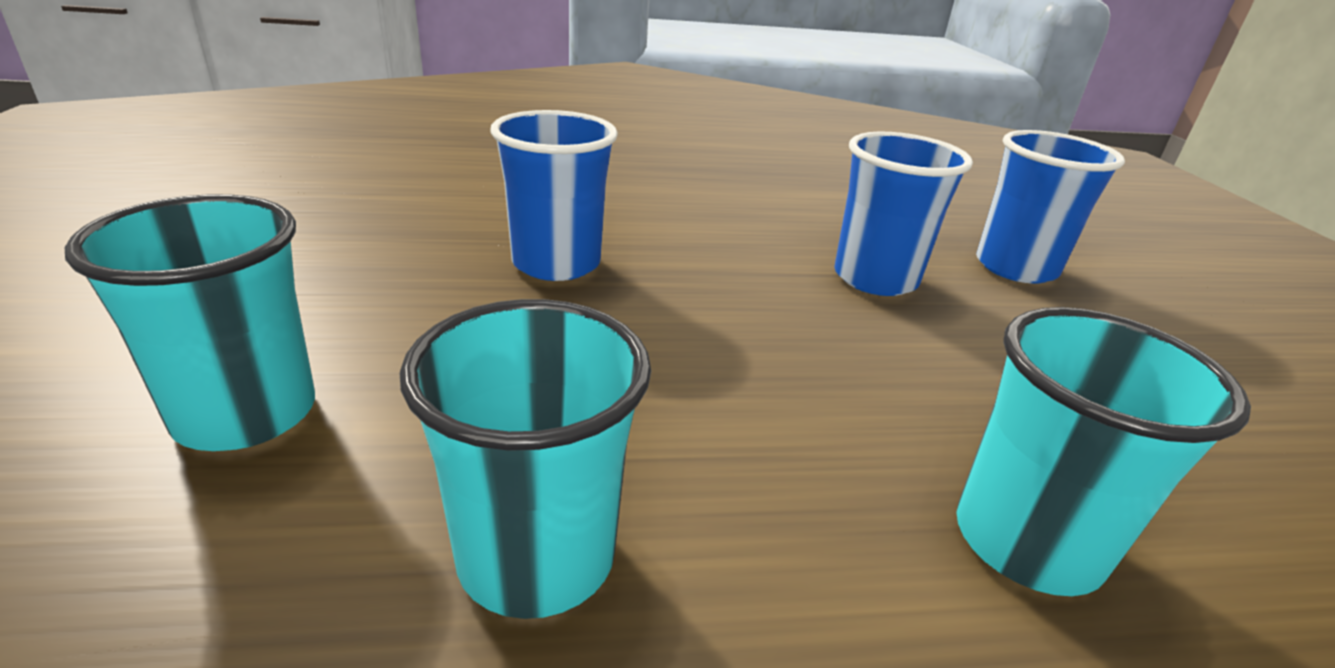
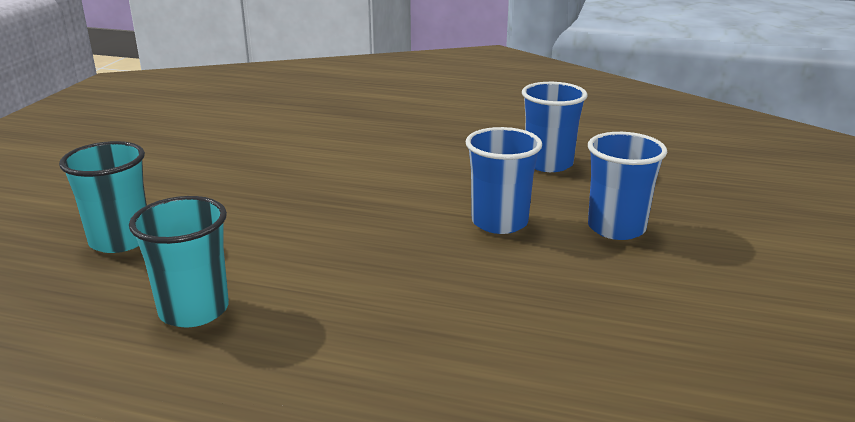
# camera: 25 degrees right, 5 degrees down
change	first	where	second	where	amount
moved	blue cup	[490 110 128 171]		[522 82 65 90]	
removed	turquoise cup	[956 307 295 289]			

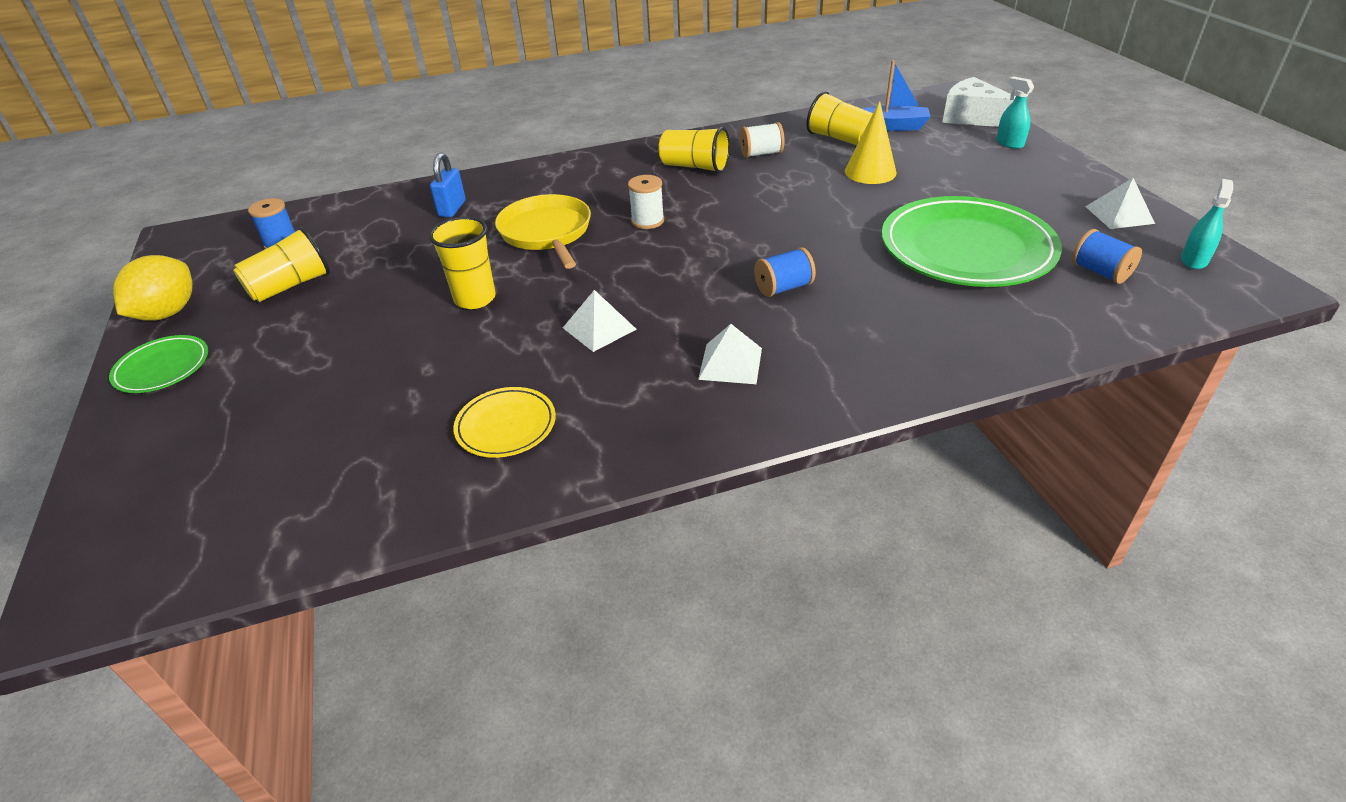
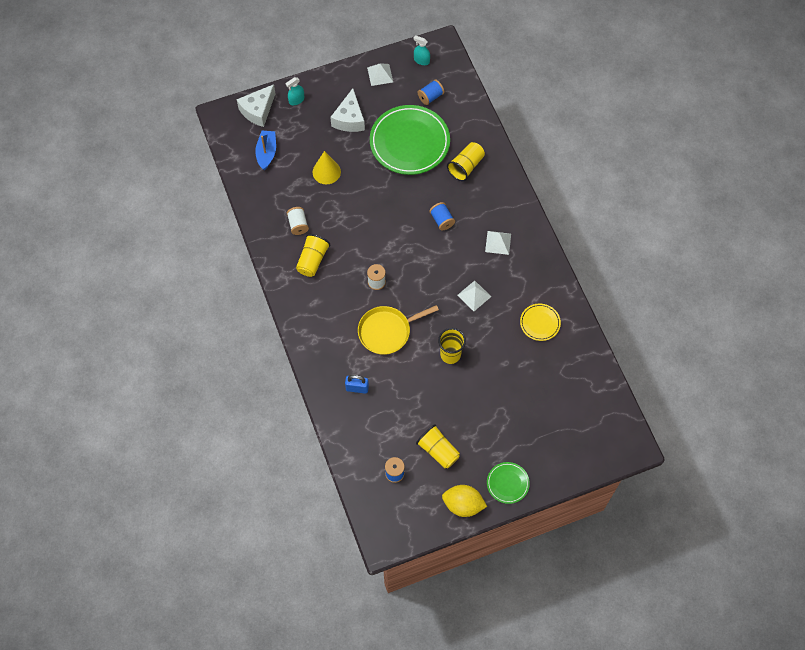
# camera: 95 degrees left, 25 degrees up
change	first	where	second	where	amount
added			white cheese	[330 88 35 44]	
moved	yellow cup	[806 91 67 54]		[447 142 38 39]	

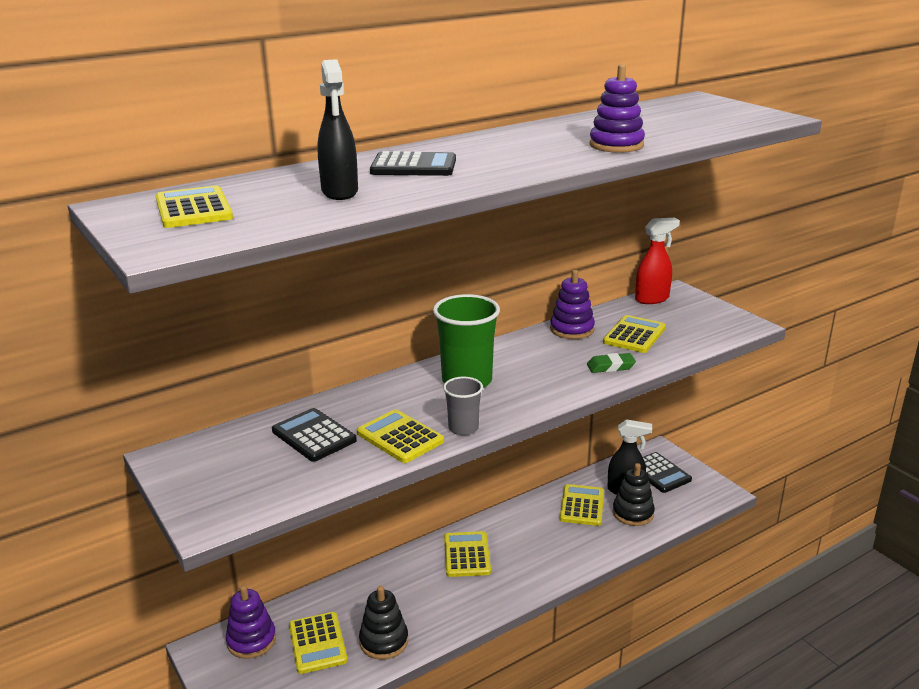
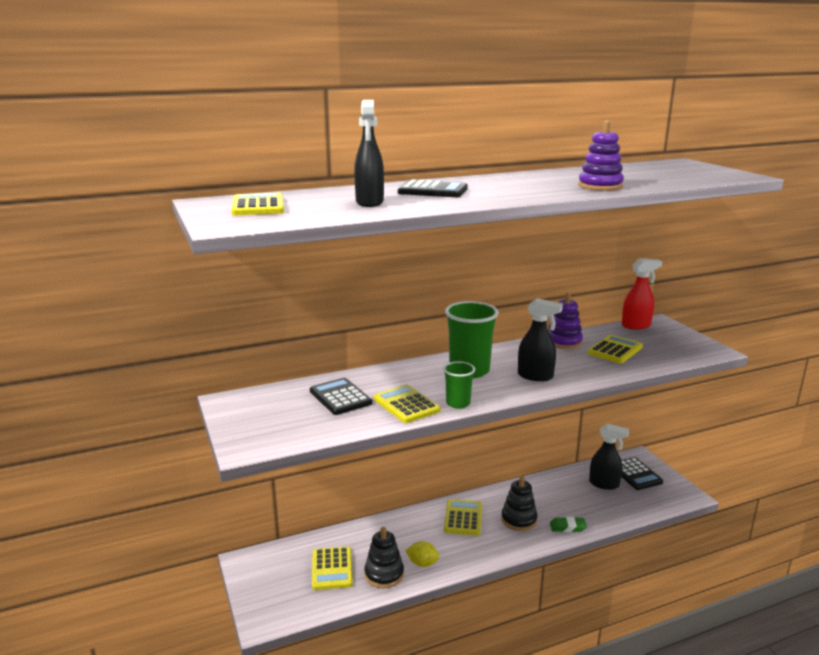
# camera: 10 degrees right, 5 degrees down
change	first	where	second	where	amount
added			yellow lemon	[405 541 35 26]	
recoloured	grey cup	[443 377 40 58]	green cup	[443 361 32 48]	
moved	black stacking toy	[613 463 42 63]		[501 476 37 55]	
added			black spray bottle	[518 298 45 83]	
moved	green eraser	[587 353 49 20]		[550 517 37 15]	
removed	purple stacking toy	[226 585 50 74]			
removed	yellow calculator	[560 484 44 42]			

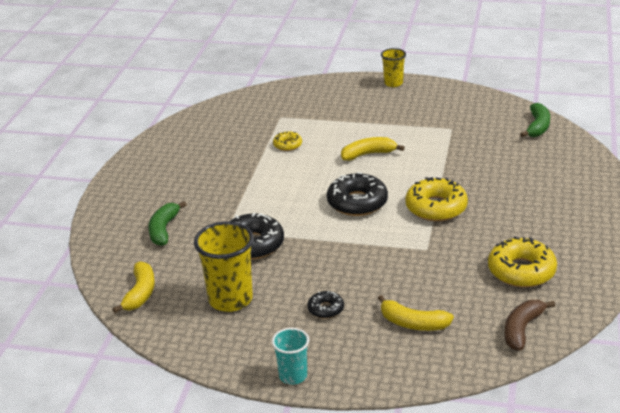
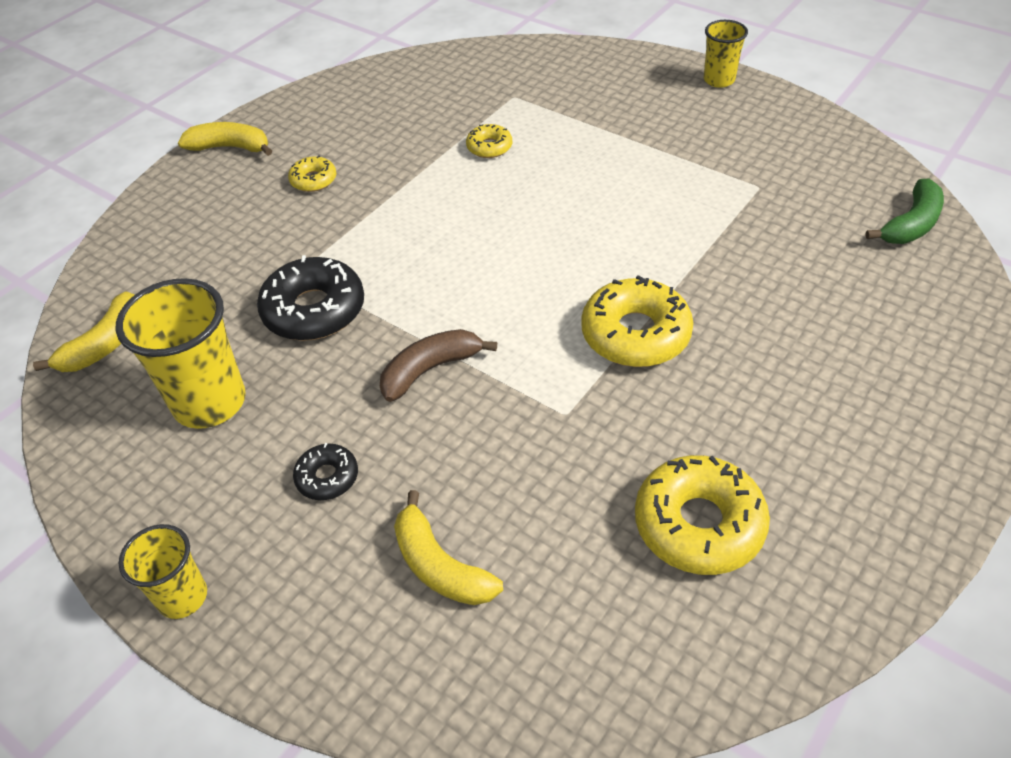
# camera: 25 degrees right, 15 degrees up
change	first	where	second	where	amount
recoloured	turquoise cup	[272 328 37 57]	yellow cup	[119 524 88 95]	
moved	yellow banana	[341 137 64 24]		[178 122 94 34]	
added			yellow donut	[288 155 48 37]	
moved	brown banana	[505 300 50 51]		[380 329 117 73]	
removed	green banana	[148 201 39 45]			
removed	black donut	[327 172 61 44]			

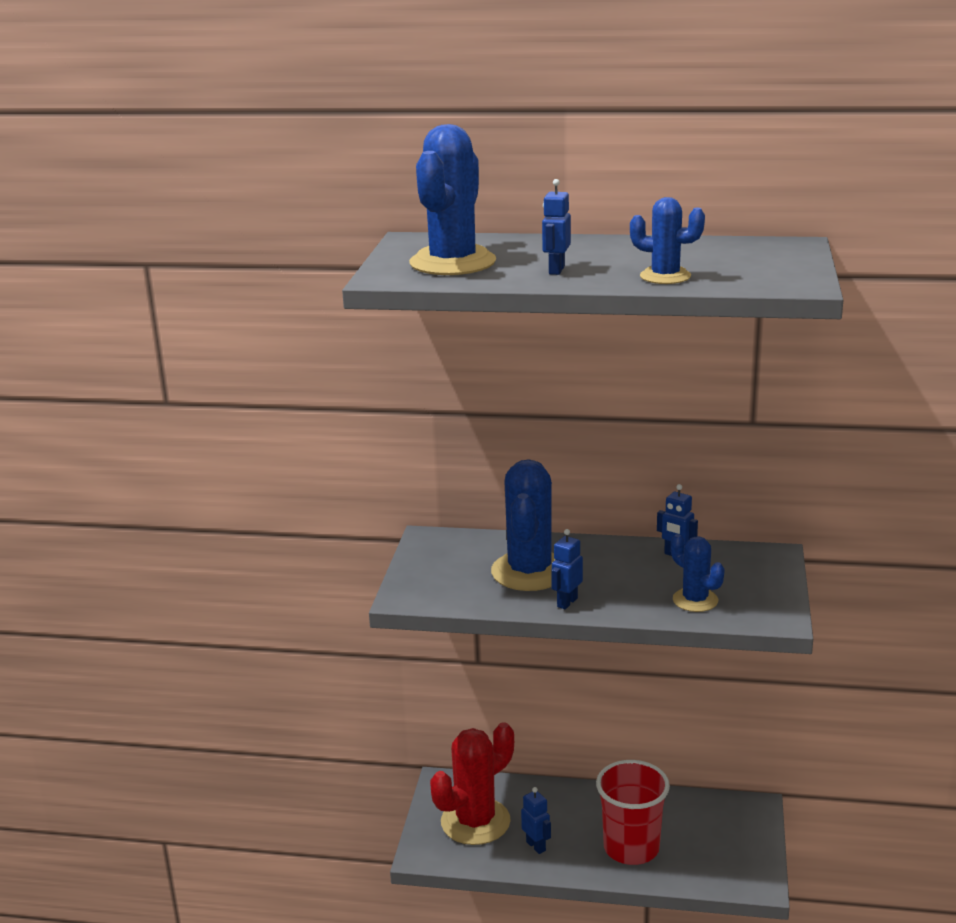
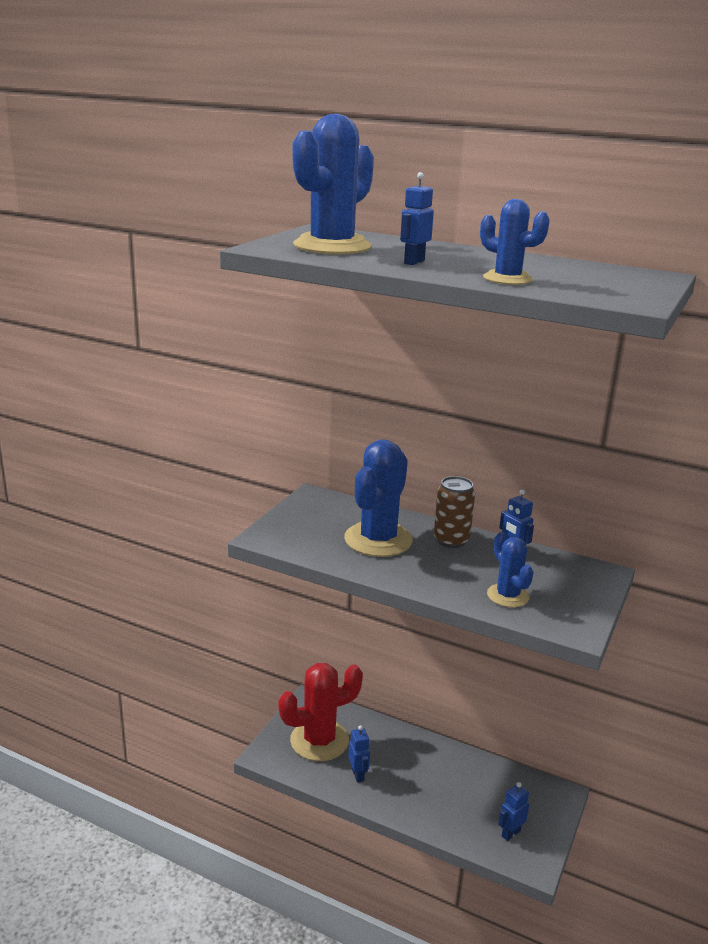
# camera: 15 degrees right, 0 degrees up
change	first	where	second	where	amount
added			brown can	[434 476 41 72]	
moved	blue robot	[551 529 32 80]		[498 782 31 59]	
removed	red cup	[596 760 74 105]			

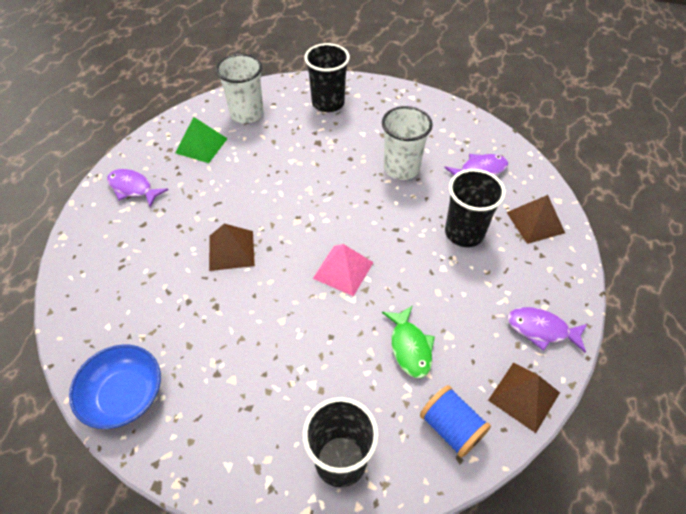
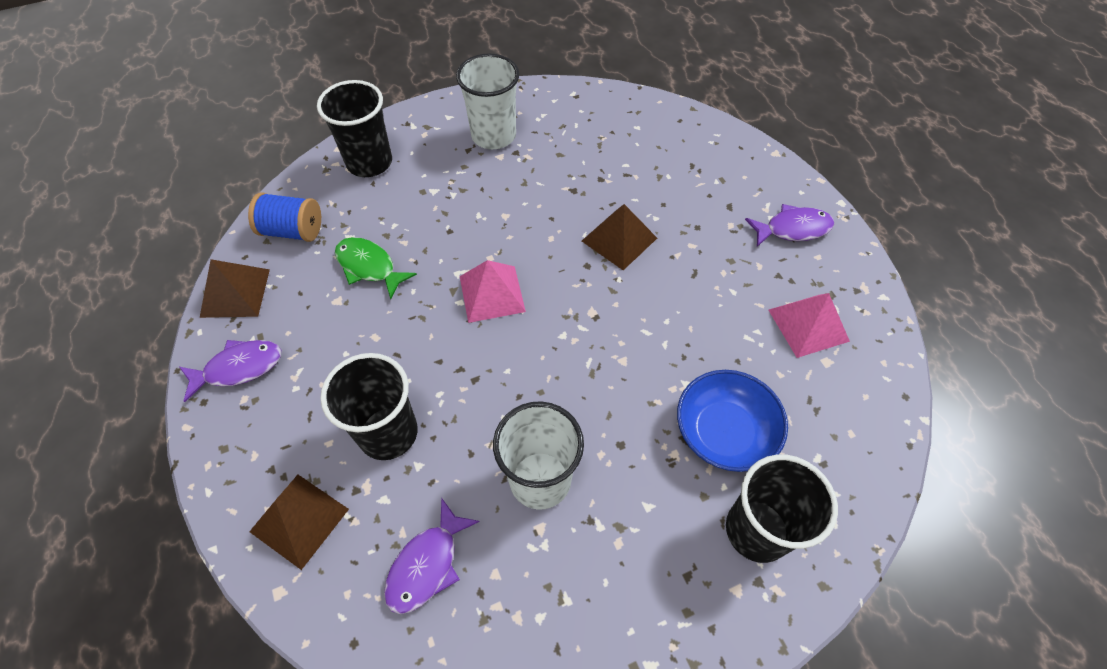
# camera: 140 degrees right, 5 degrees up
change	first	where	second	where	amount
moved	white cup	[216 54 48 69]		[456 53 63 96]	
moved	blue bowl	[69 345 92 84]		[677 370 111 102]	
recoloured	green pyramid	[176 117 52 46]	pink pyramid	[769 293 81 65]	

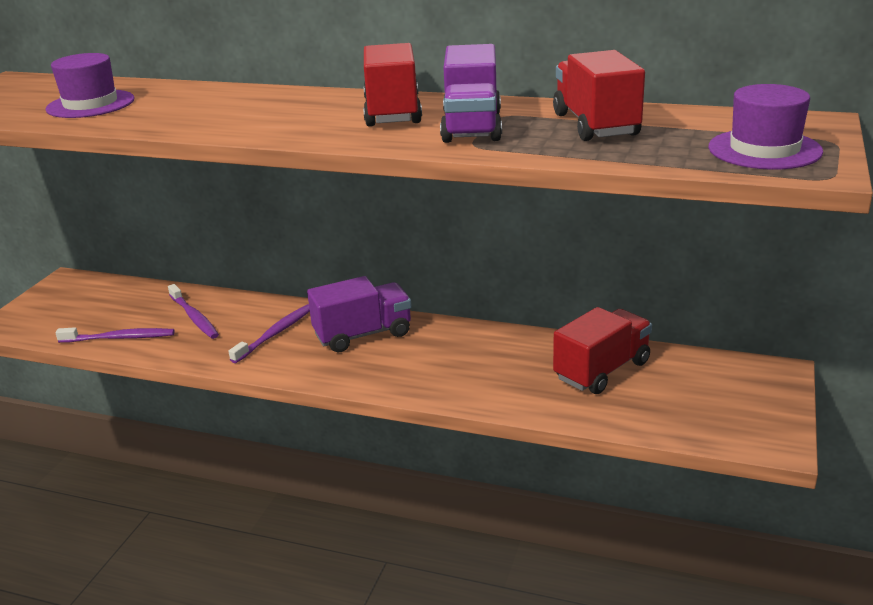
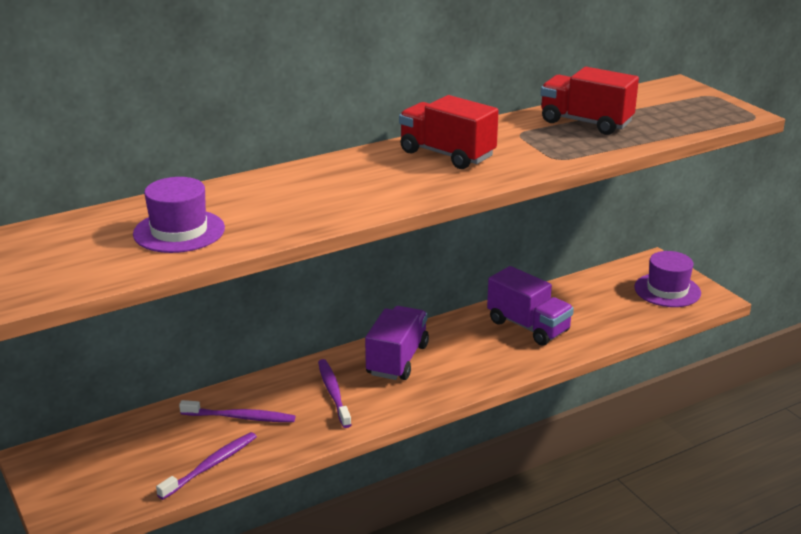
# camera: 50 degrees left, 0 degrees up
change	first	where	second	where	amount
moved	purple truck	[440 44 62 99]		[487 266 87 80]	
moved	purple hat	[708 84 115 86]		[634 251 67 56]	
removed	red truck	[553 307 99 87]			

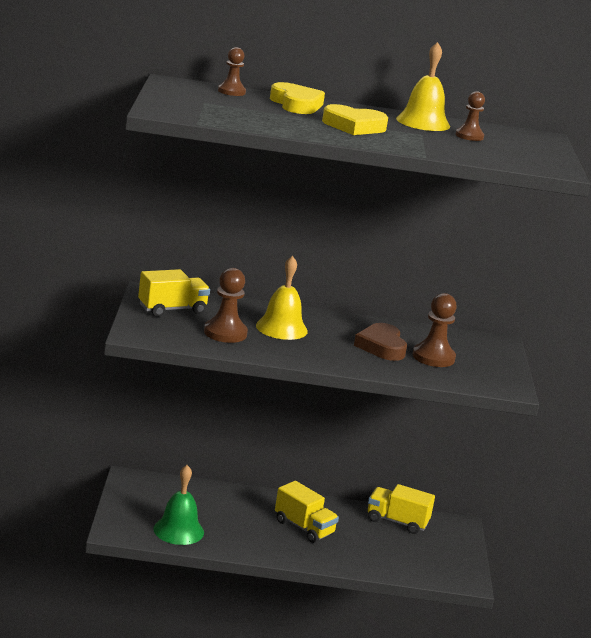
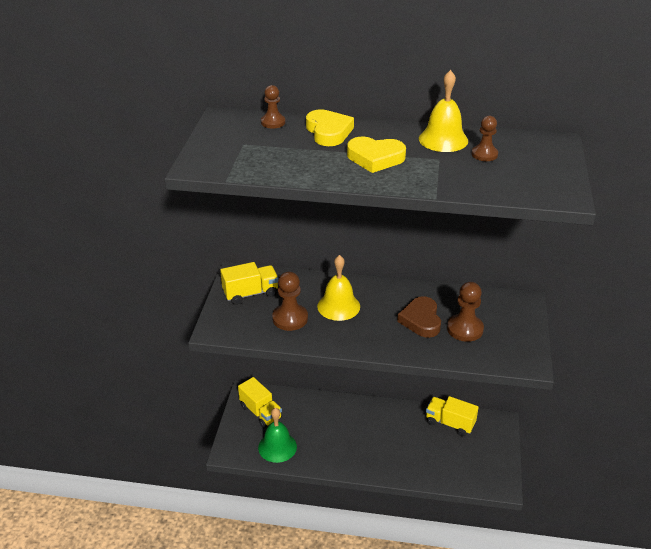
# camera: 10 degrees right, 15 degrees up
change	first	where	second	where	amount
moved	yellow truck	[275 481 64 62]		[238 377 44 51]	

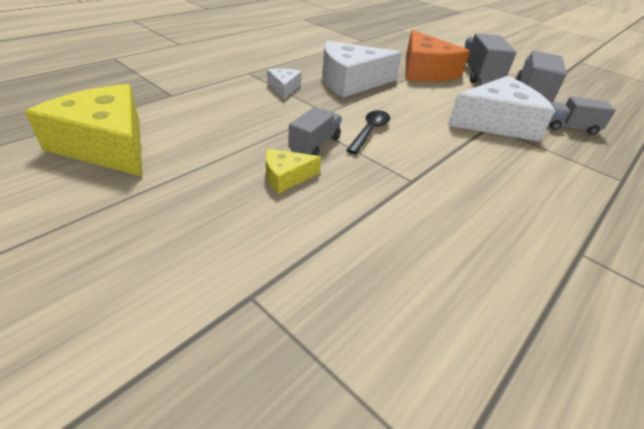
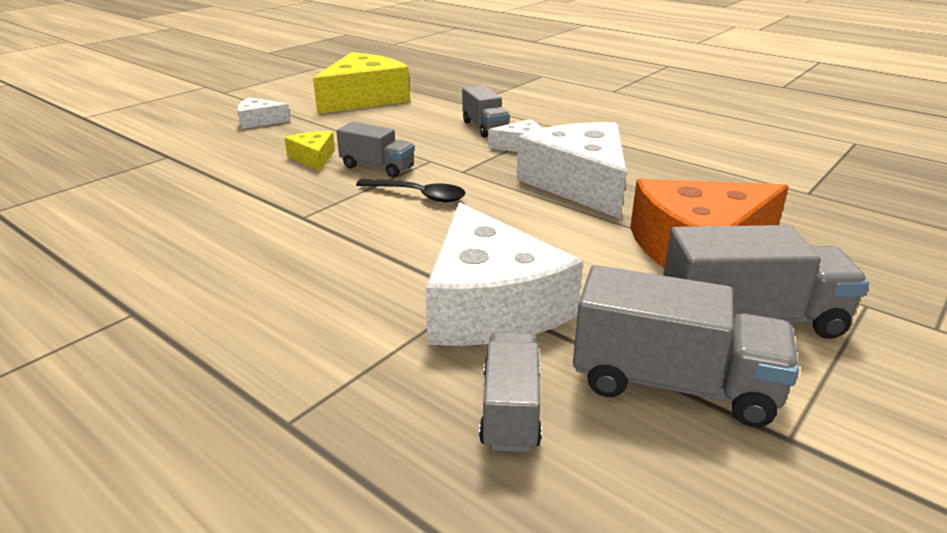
# camera: 90 degrees right, 10 degrees down
change	first	where	second	where	amount
added			white cheese	[237 97 53 32]	
added			grey truck	[462 85 48 53]	

